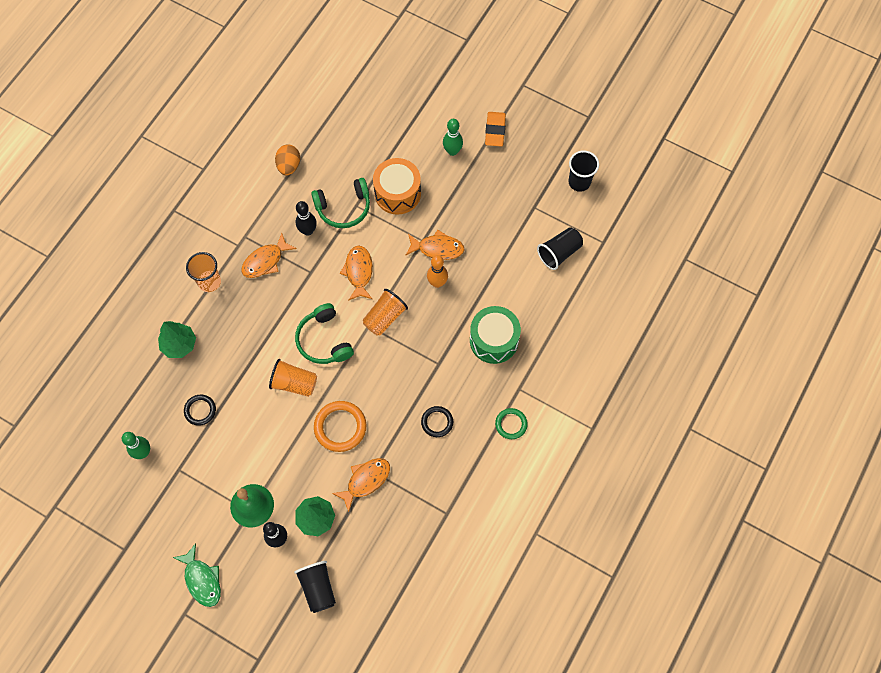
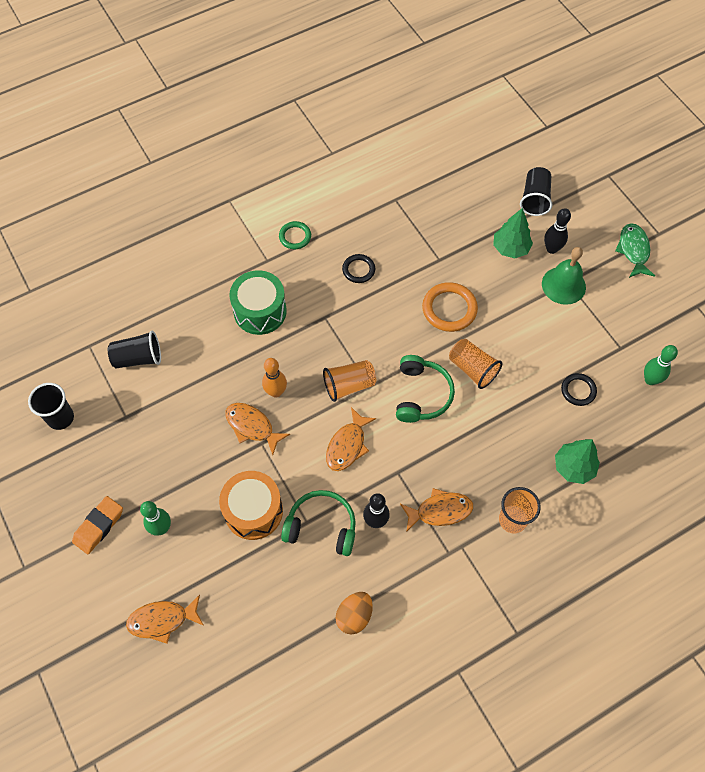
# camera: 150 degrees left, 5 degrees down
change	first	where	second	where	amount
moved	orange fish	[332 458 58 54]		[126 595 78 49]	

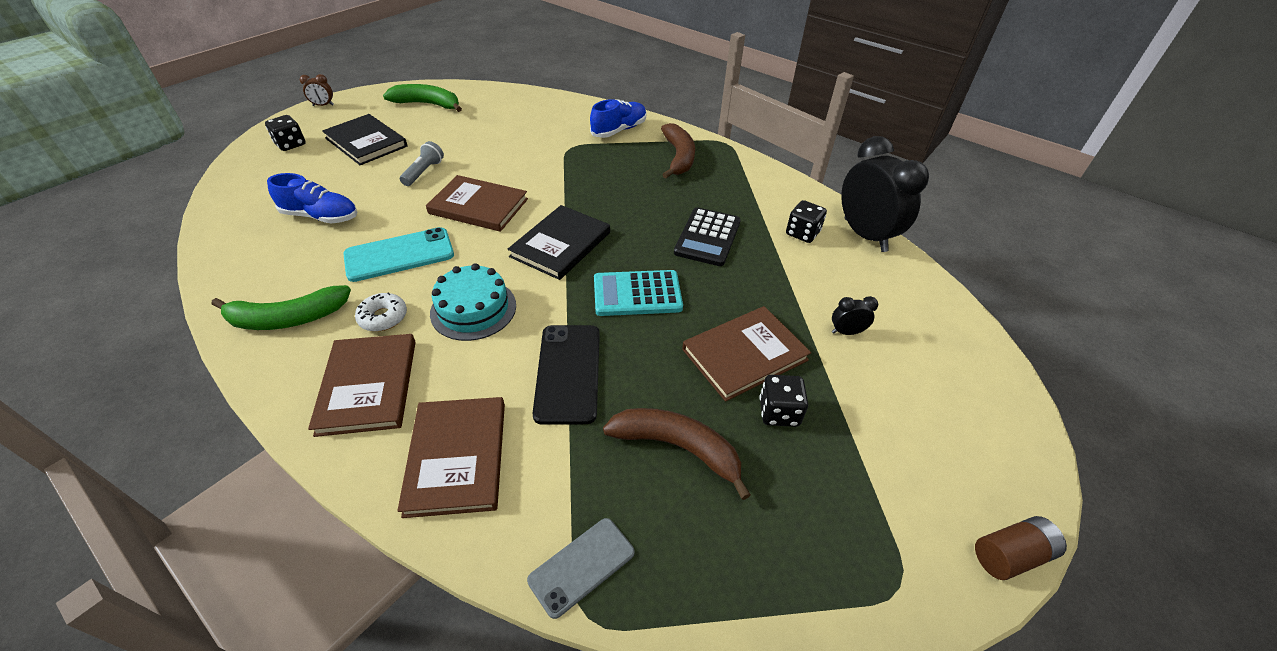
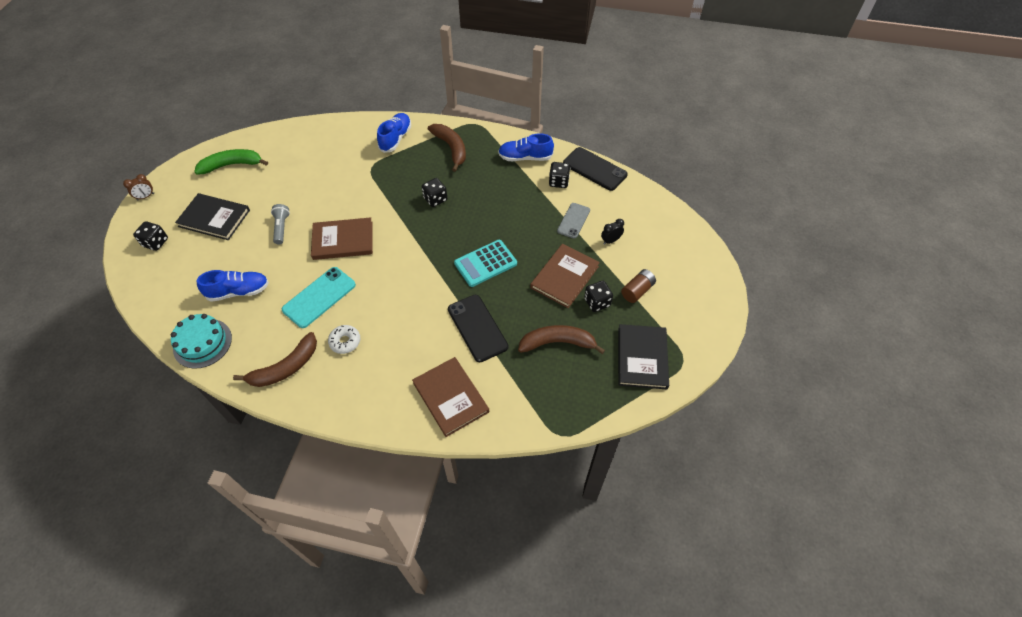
# camera: 25 degrees left, 10 degrees up
change	first	where	second	where	amount
moved	turquoise cake	[430 263 86 78]		[171 314 61 55]	
recoloured	green banana	[212 285 139 45]	brown banana	[233 332 84 55]	
added			black dice	[422 178 25 29]	
added			blue shoe	[498 133 56 28]	
moved	grey phone	[527 518 108 101]		[557 203 33 36]	
replaced	black clock	[841 136 88 116]	black phone	[563 147 65 44]	
moved	black book	[508 205 102 75]		[618 324 51 65]	
moved	brown battery	[975 516 92 64]		[621 269 35 34]	
removed	brown book	[308 334 108 103]			
removed	black calculator	[674 207 67 59]			

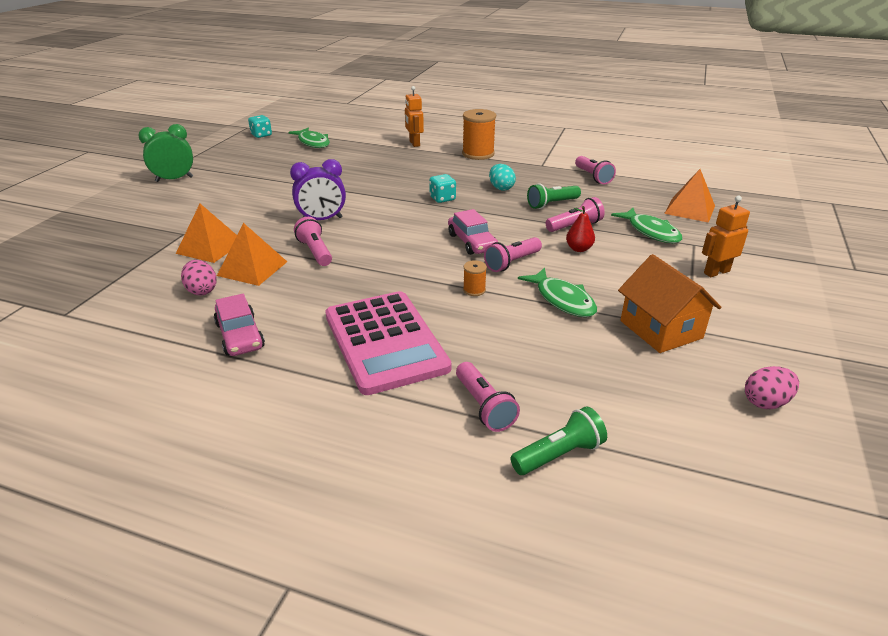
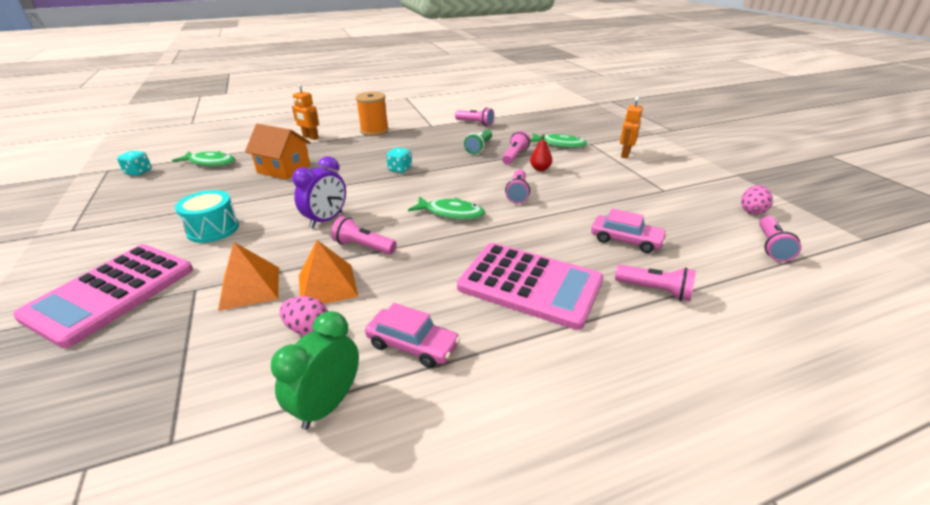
# camera: 40 degrees left, 0 degrees up
change	first	where	second	where	amount
added			pink calculator	[13 244 180 104]	
added			turquoise drum	[175 190 64 53]	
moved	orange house	[618 254 103 99]		[245 124 66 56]	
moved	green clock	[138 124 55 58]		[271 311 88 119]	
moved	green fish	[518 268 79 49]		[408 196 77 24]	
moved	pink car	[448 209 50 46]		[591 208 76 45]	
added			pink flashlight	[759 216 42 46]	
removed	orange spool	[463 260 24 36]			
removed	turquoise egg	[489 164 27 26]			
removed	green flashlight	[510 406 97 69]			
removed	orange pyramid	[664 169 51 54]			

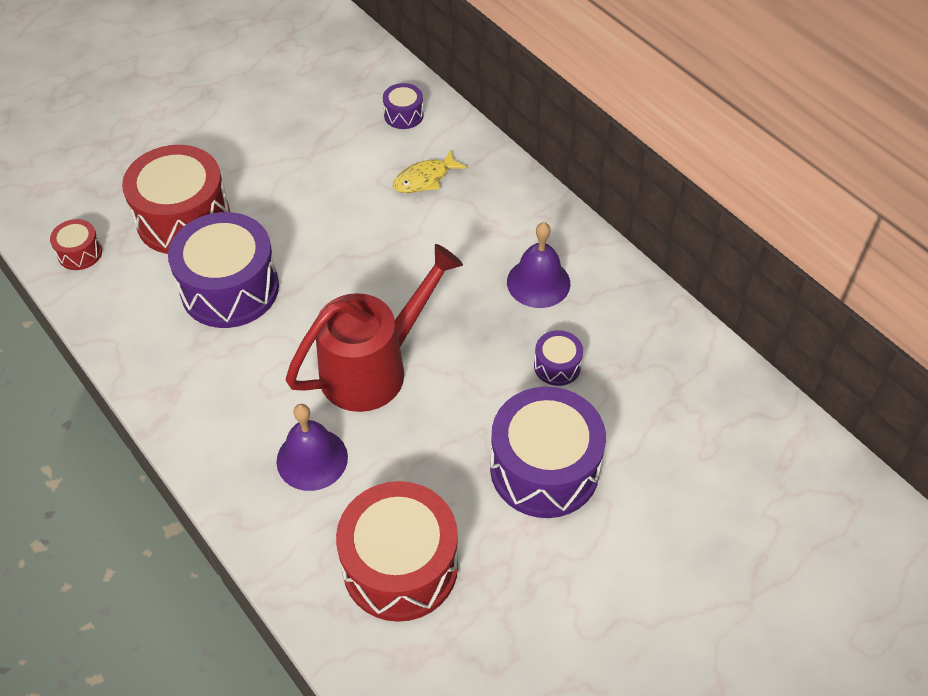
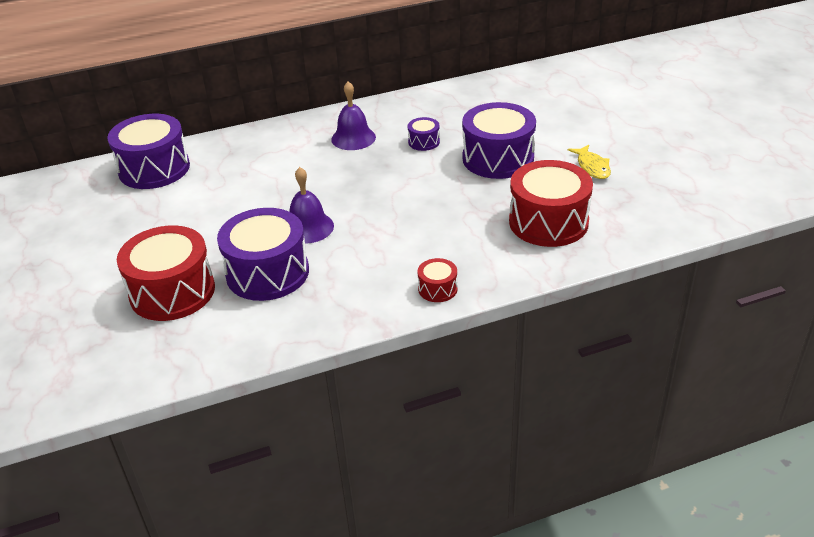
# camera: 70 degrees left, 15 degrees down
change	first	where	second	where	amount
resized	purple drum	[383 83 41 46]		[107 114 83 75]	x2.18
moved	purple bell	[276 404 72 87]		[290 167 44 77]	
moved	red drum	[50 219 52 51]		[418 258 39 44]	
moved	yellow fish	[393 150 74 43]		[568 145 43 34]	
removed	red watering can	[286 244 177 168]			

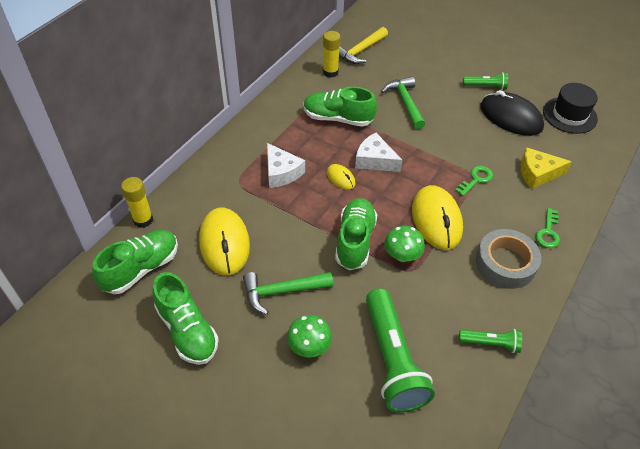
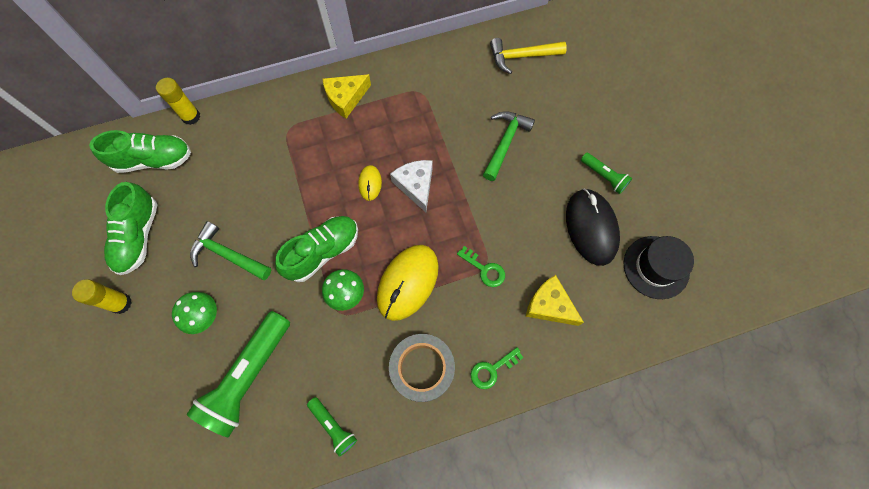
# camera: 40 degrees right, 20 degrees up
change	first	where	second	where	amount
moved	yellow glue stick	[323 31 18 47]		[72 279 60 35]	
added			yellow cheese	[323 74 48 44]	
turned	green key	[455 166 38 30]		[457 246 48 41]	45 degrees clockwise
removed	yellow mouse	[199 208 51 67]			
removed	white cheese	[267 143 38 45]			
removed	green shoe	[304 87 73 40]			

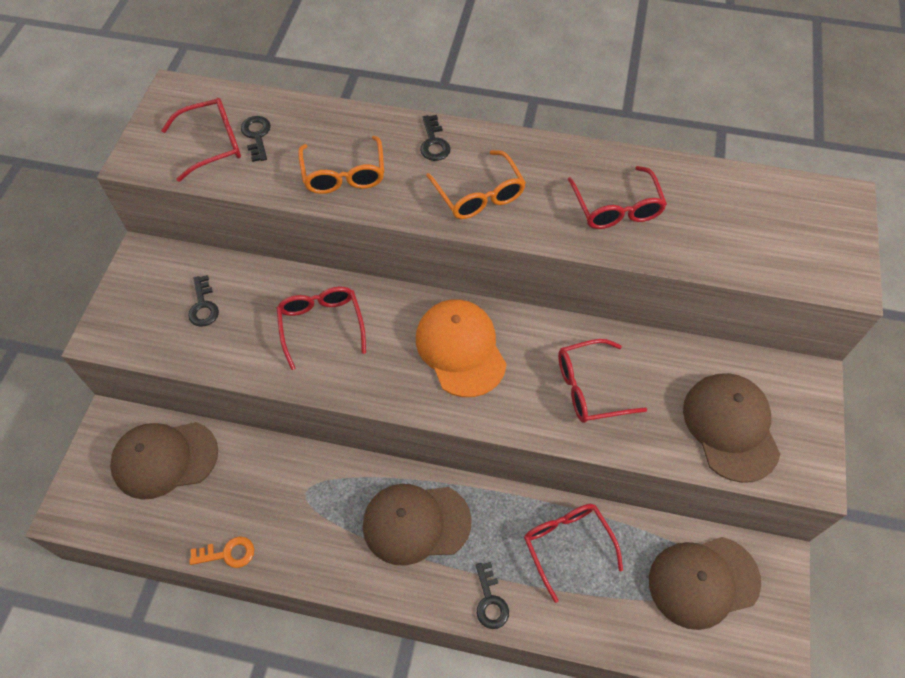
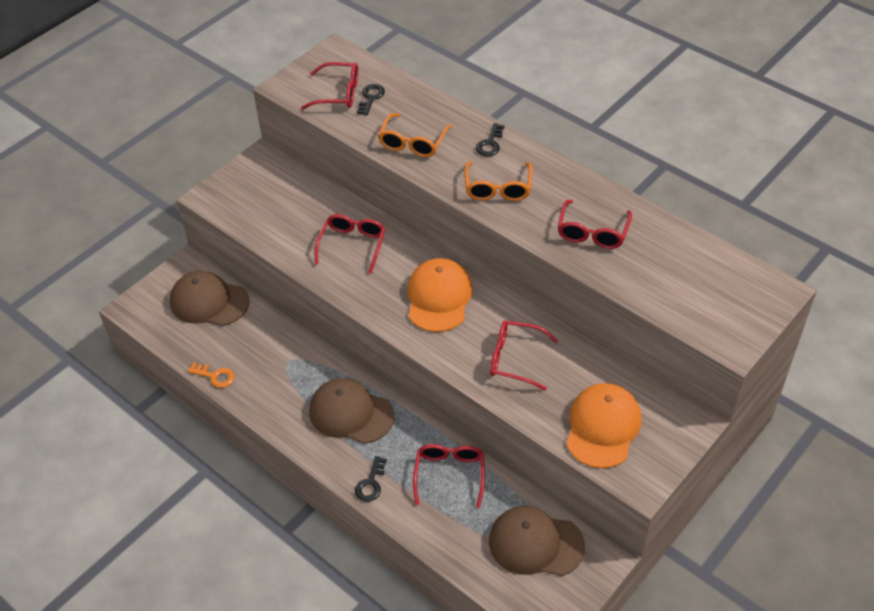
# camera: 30 degrees right, 10 degrees down
change	first	where	second	where	amount
recoloured	brown cap	[683 373 97 110]	orange cap	[566 383 76 86]	
removed	black key	[188 275 31 52]			

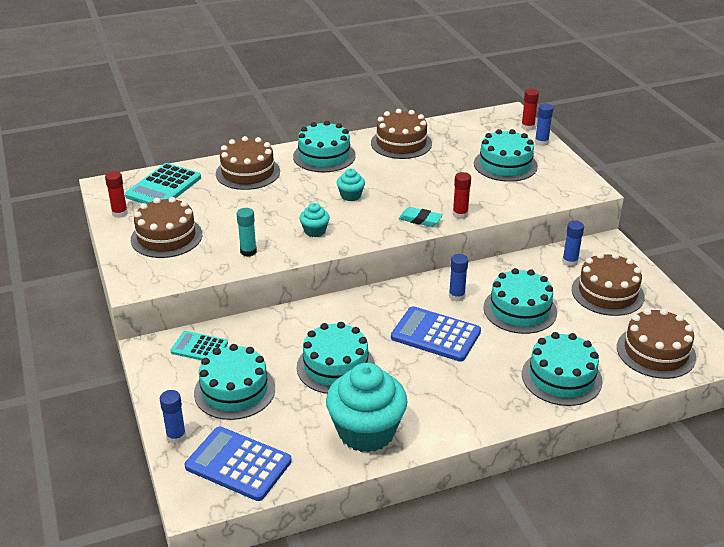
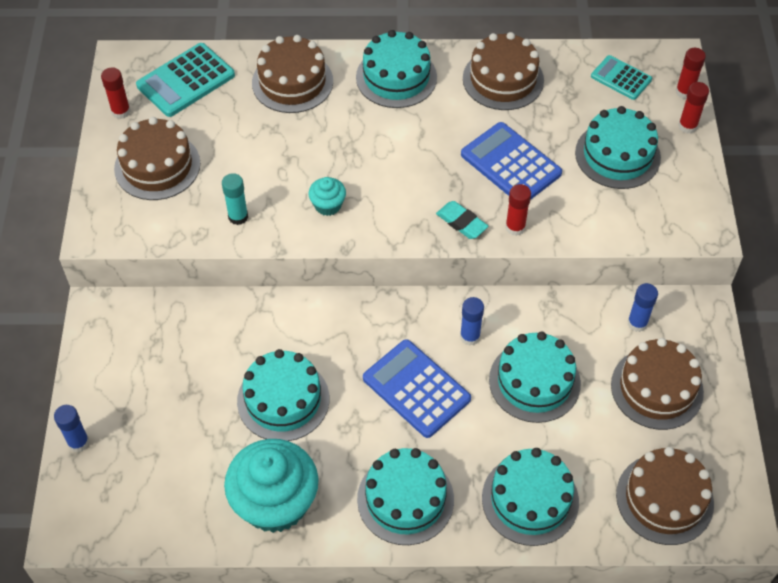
# camera: 20 degrees right, 20 degrees up
change	first	where	second	where	amount
moved	turquoise cake	[194 344 81 76]		[357 448 97 97]	
moved	blue calculator	[185 427 107 74]		[461 122 101 78]	
moved	turquoise calculator	[170 331 58 29]		[591 55 61 45]	
recoloured	blue glue stick	[535 103 18 43]	red glue stick	[678 82 31 52]	
removed	turquoise cupcake	[337 169 28 32]			

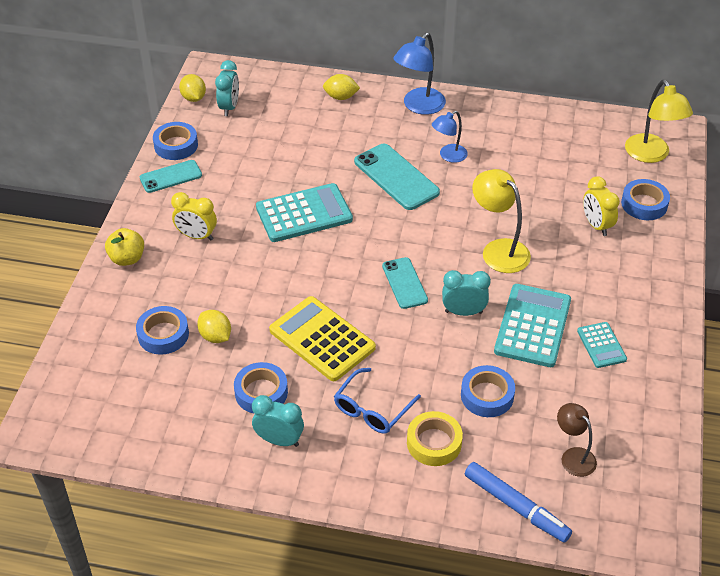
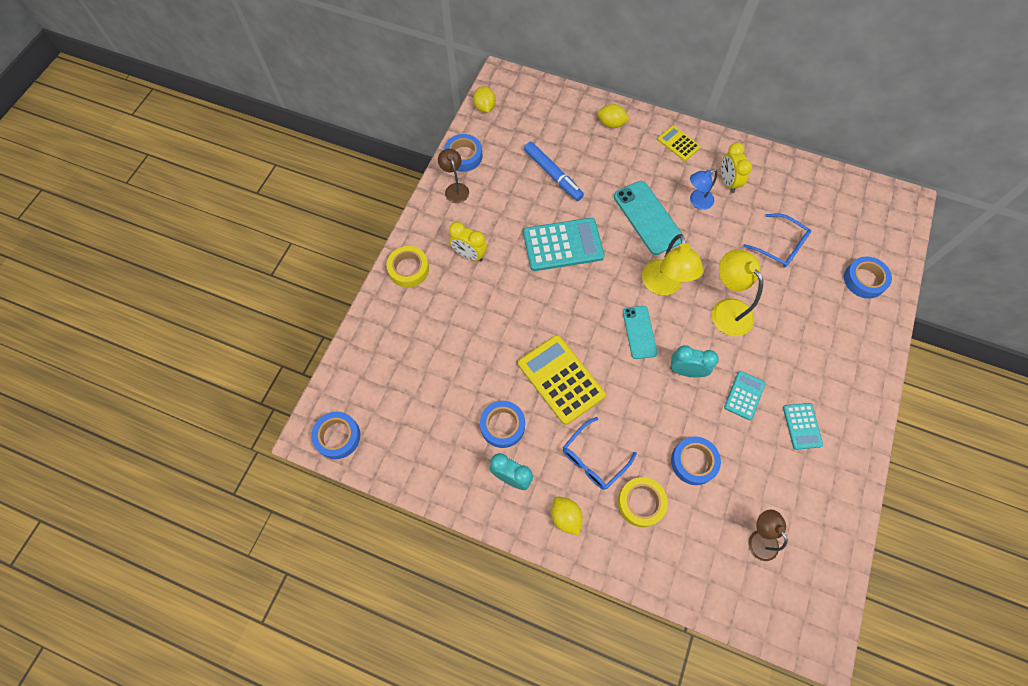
# camera: 10 degrees right, 20 degrees up
change	first	where	second	where	amount
moved	blue tape	[136 306 53 49]		[311 412 49 47]	
replaced	yellow apple	[105 228 39 38]	yellow tape	[386 246 43 42]	
replaced	turquoise phone	[140 160 62 33]	brown lamp	[438 149 31 54]	
moved	blue marker	[465 462 107 81]		[524 142 60 59]	
moved	yellow lemon	[197 310 34 33]		[551 497 32 38]	
moved	yellow lamp	[625 80 68 83]		[642 234 61 61]	
replaced	blue lamp	[393 33 53 82]	yellow calculator	[658 126 43 35]	
moved	yellow clock	[583 176 37 60]		[721 143 31 50]	
resized	turquoise calculator	[494 284 77 83]		[724 371 42 49]	x0.54
added			blue glasses	[743 213 68 55]	
removed	turquoise clock	[215 60 24 56]			

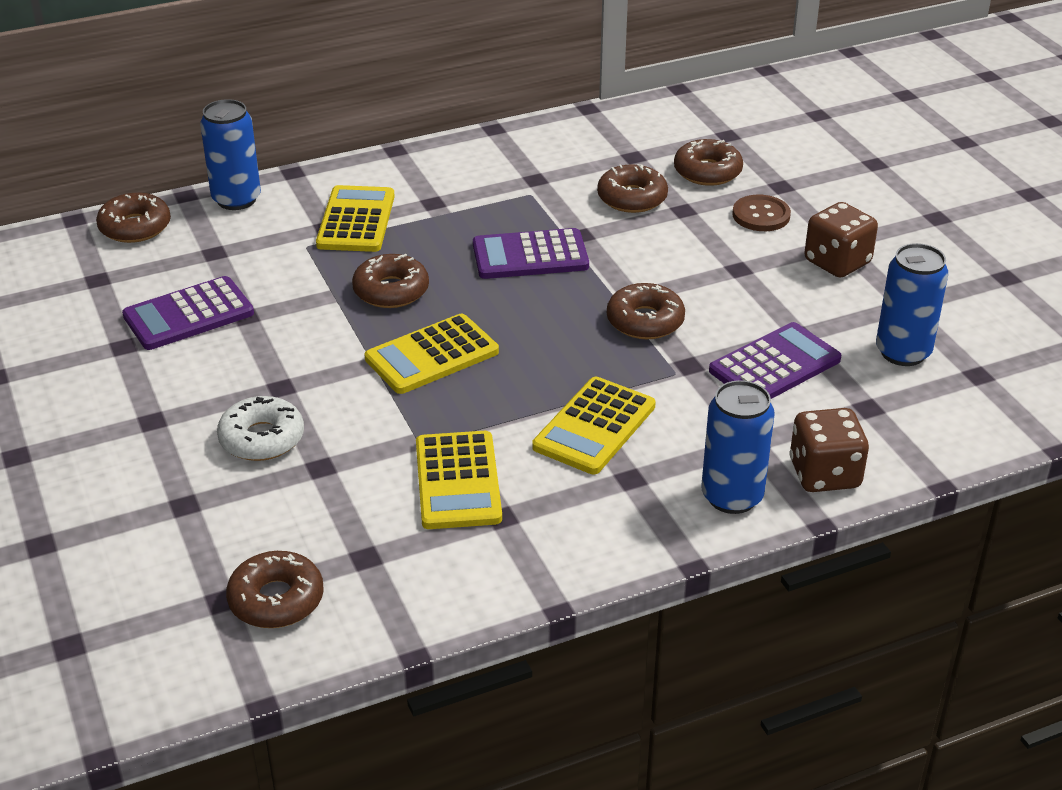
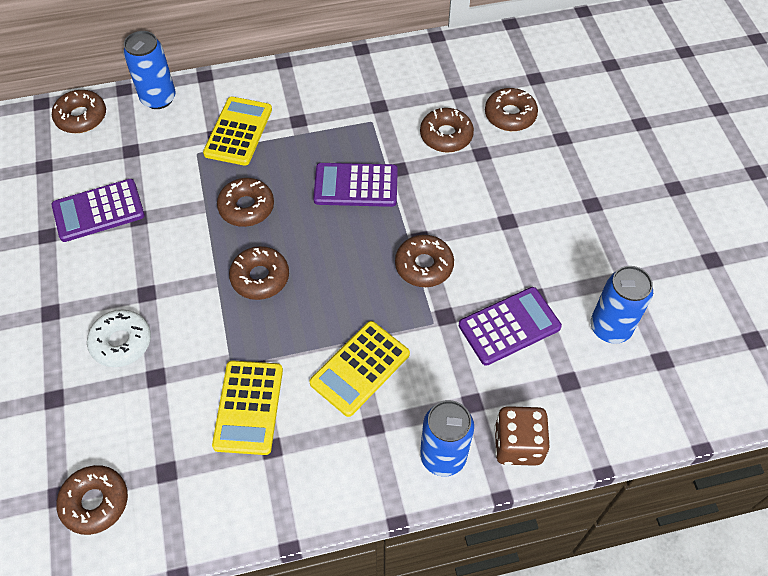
# camera: 10 degrees right, 20 degrees up
change	first	where	second	where	amount
replaced	yellow calculator	[364 314 135 80]	brown donut	[229 246 60 54]	
removed	brown button	[732 195 59 36]			
removed	brown dice	[804 202 74 76]			

